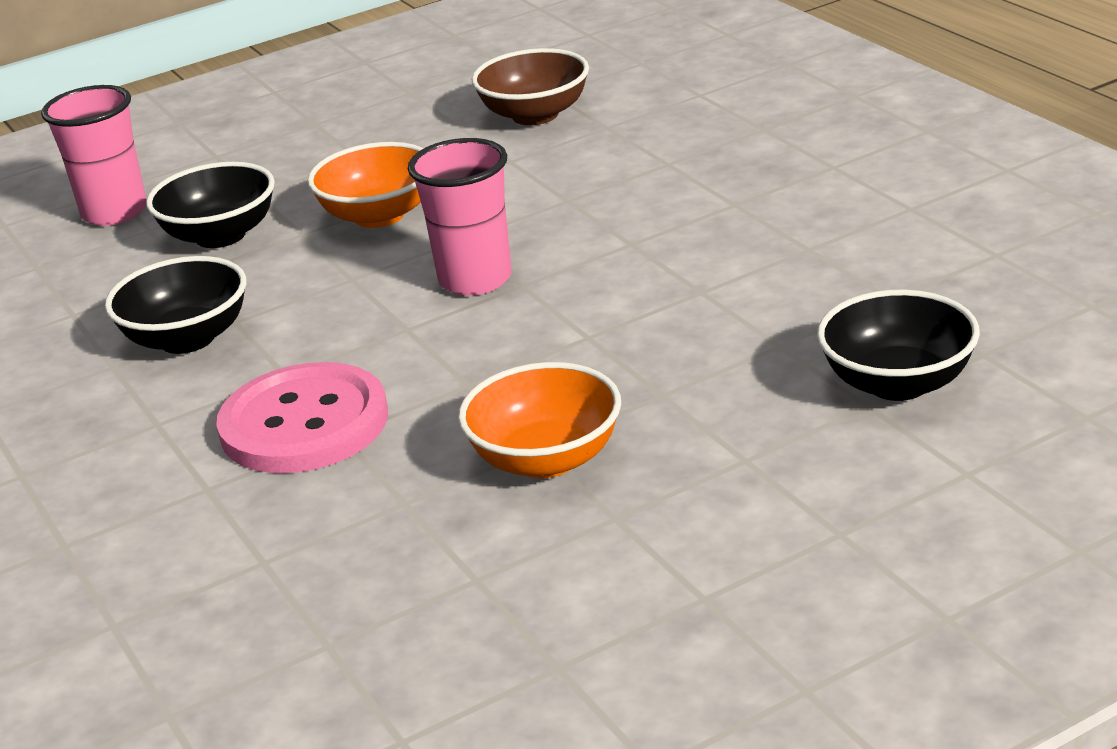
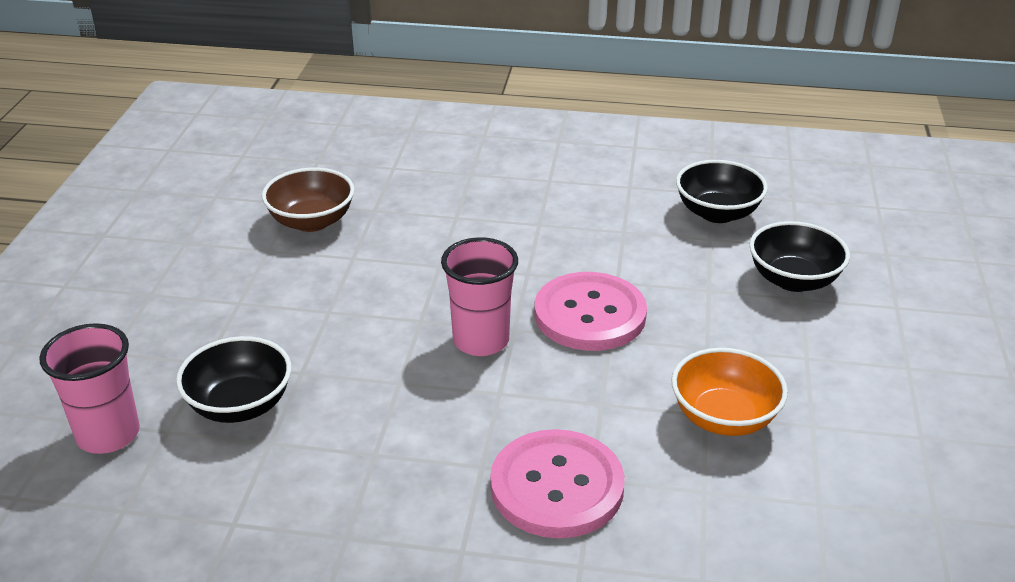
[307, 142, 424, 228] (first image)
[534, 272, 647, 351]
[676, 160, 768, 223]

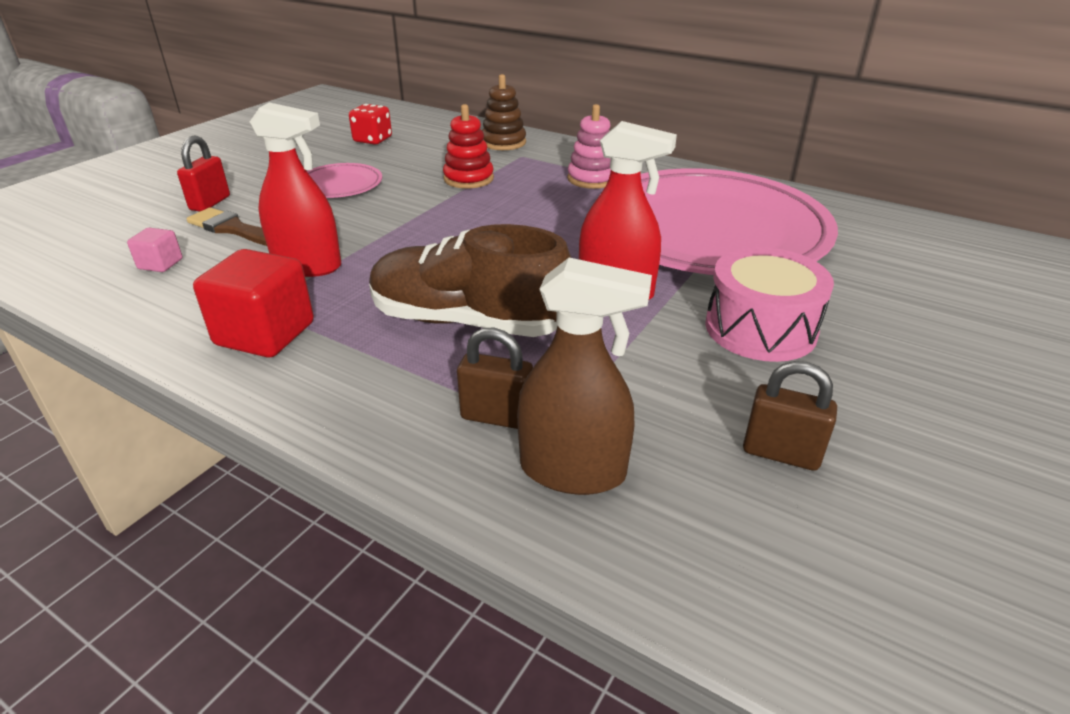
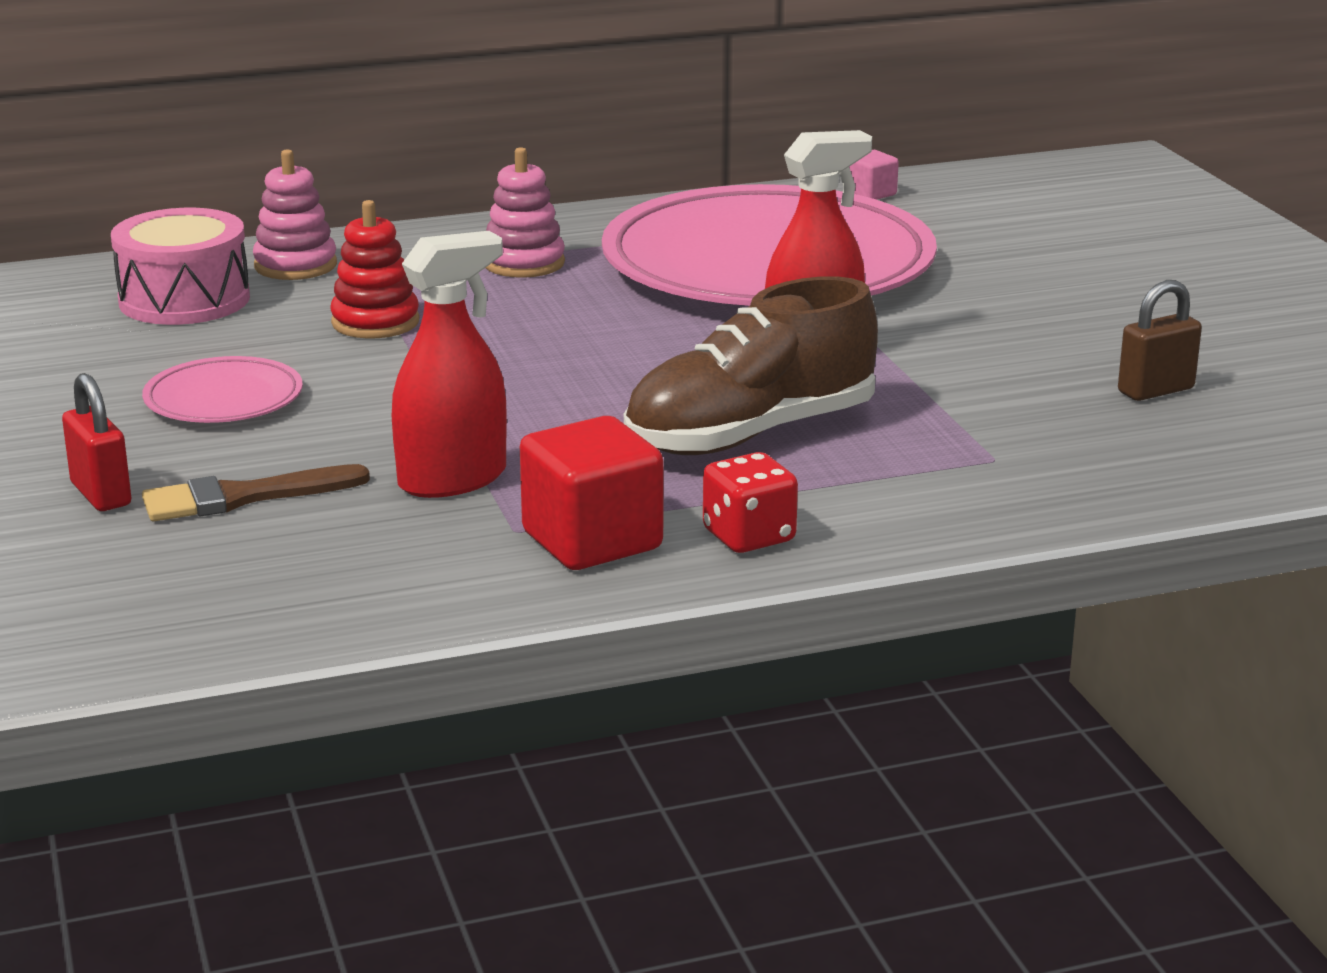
[457, 328, 533, 429] (first image)
[517, 257, 652, 495] (first image)
[849, 150, 899, 200]
[703, 452, 798, 553]
[111, 208, 250, 325]
[253, 149, 337, 280]

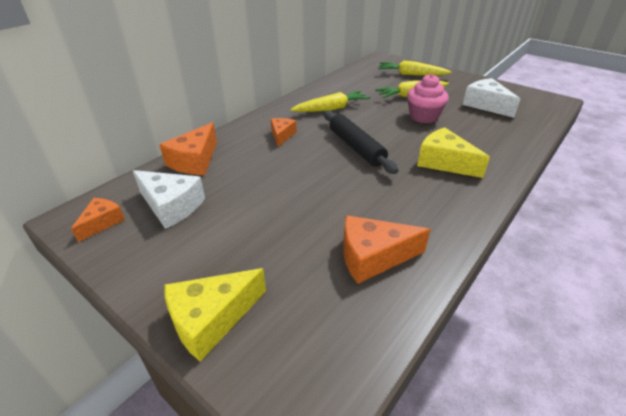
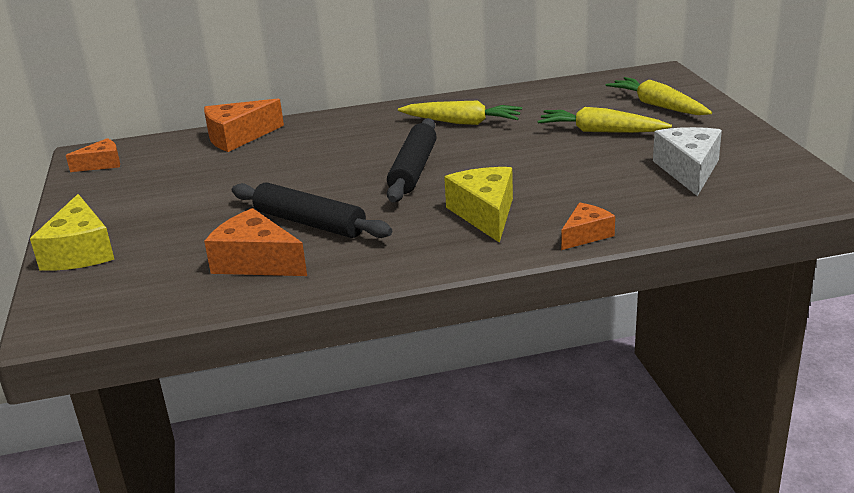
[133, 170, 205, 229] (first image)
[407, 74, 449, 123] (first image)
[232, 182, 392, 238]
[561, 203, 615, 250]
[30, 194, 114, 271]

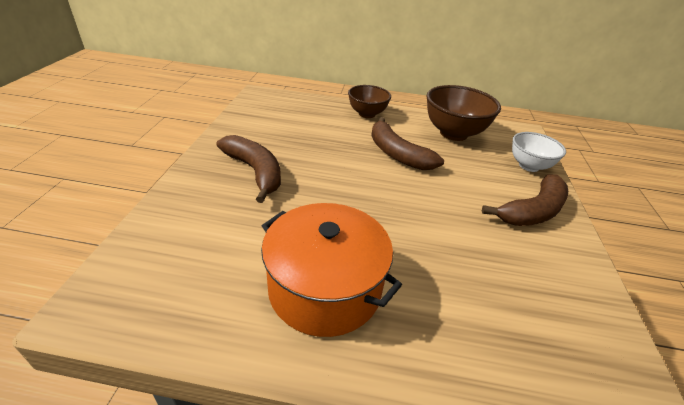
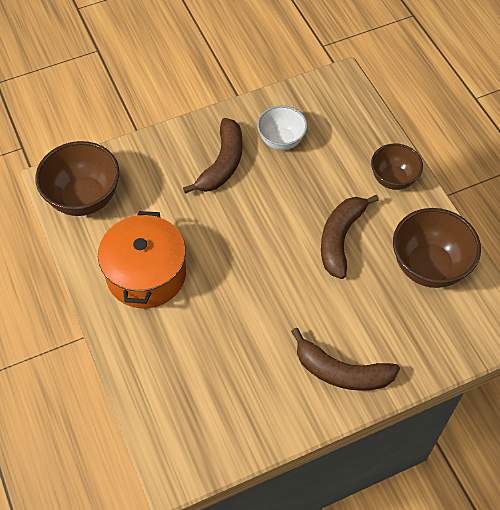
[35, 141, 119, 216]
[257, 105, 307, 150]

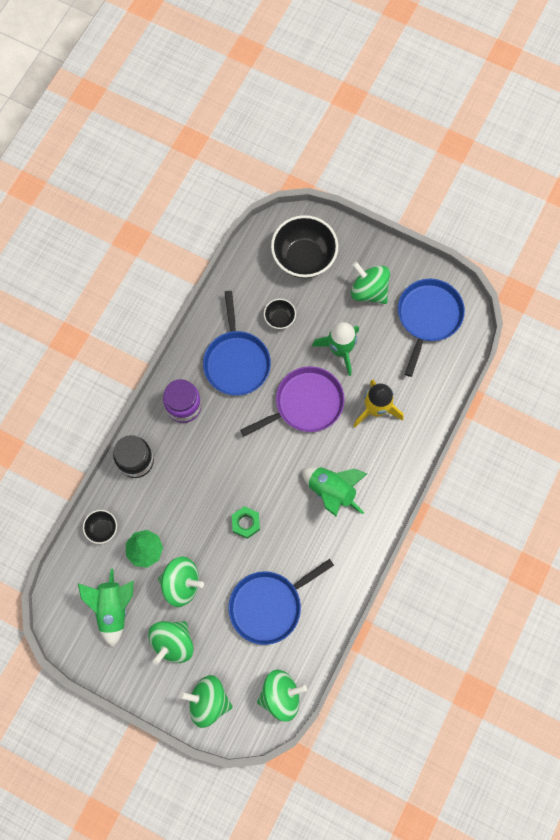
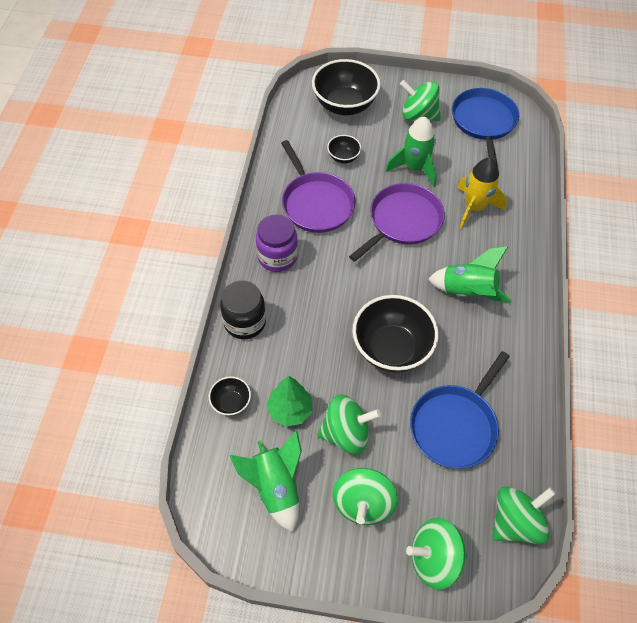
[353, 295, 439, 372]
[281, 140, 356, 233]

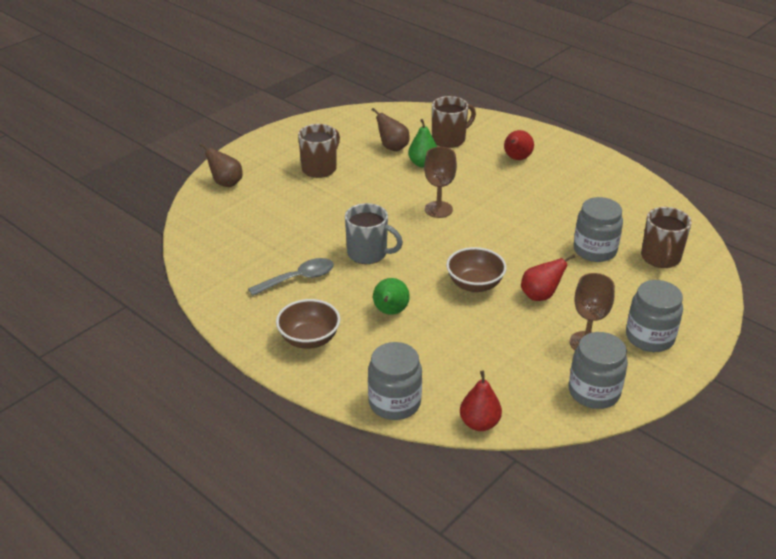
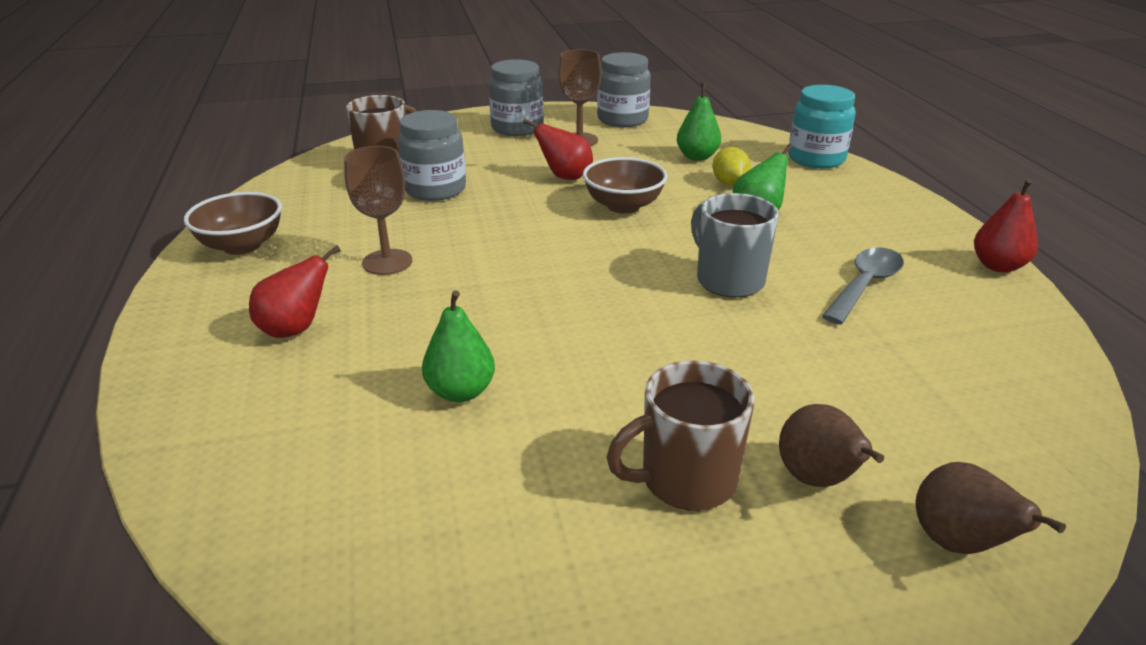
[432, 96, 476, 148] (first image)
[677, 83, 721, 161]
[712, 147, 751, 185]
[184, 192, 282, 255]
[779, 404, 884, 487]
[344, 146, 412, 275]
[974, 179, 1038, 273]
[788, 85, 856, 168]
[822, 248, 904, 324]

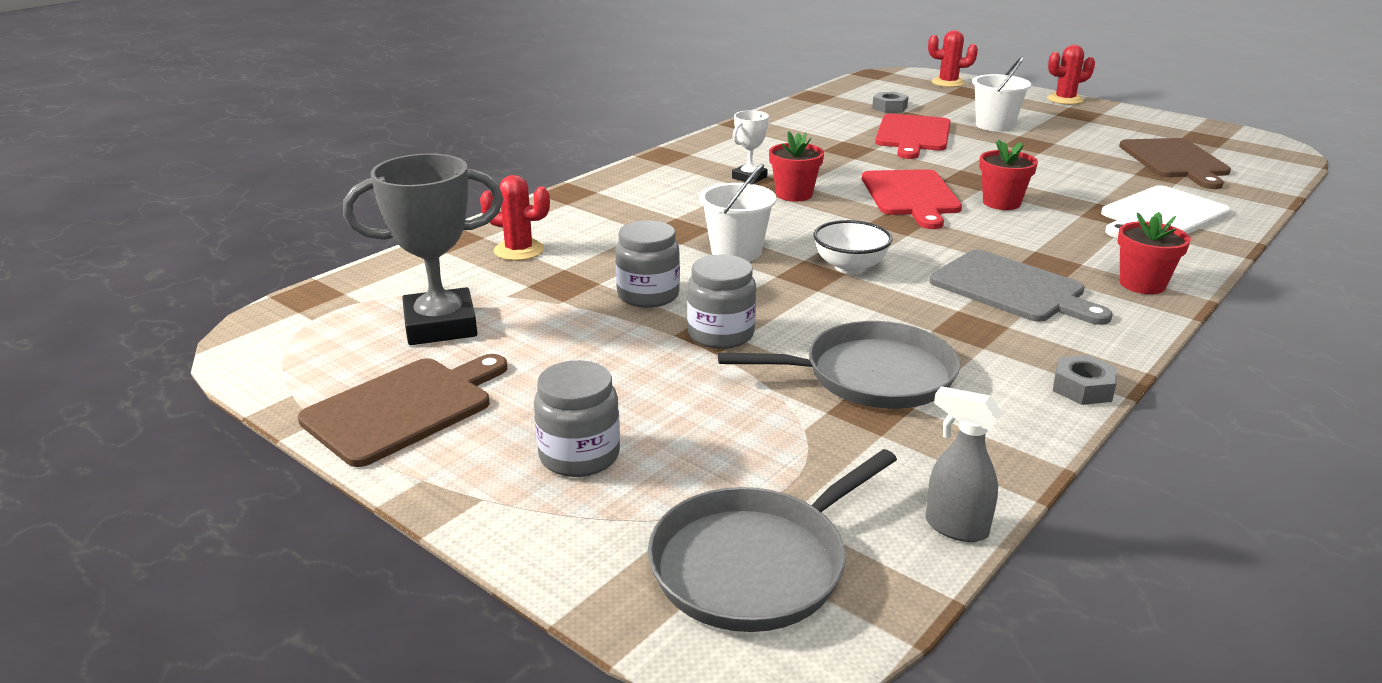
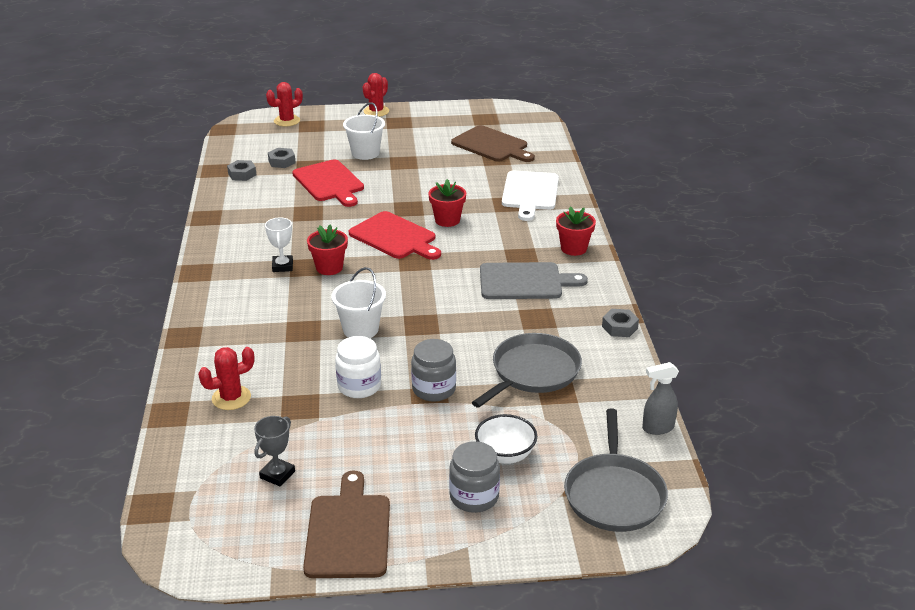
[227, 160, 256, 181]
[475, 414, 537, 464]
[335, 336, 381, 398]
[254, 416, 295, 487]

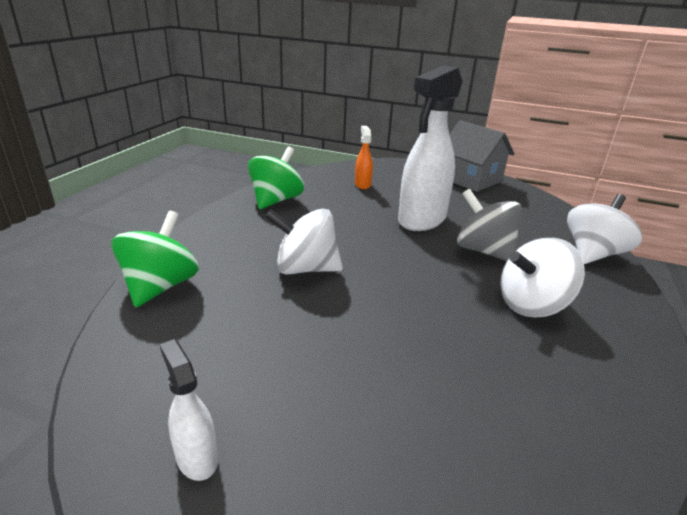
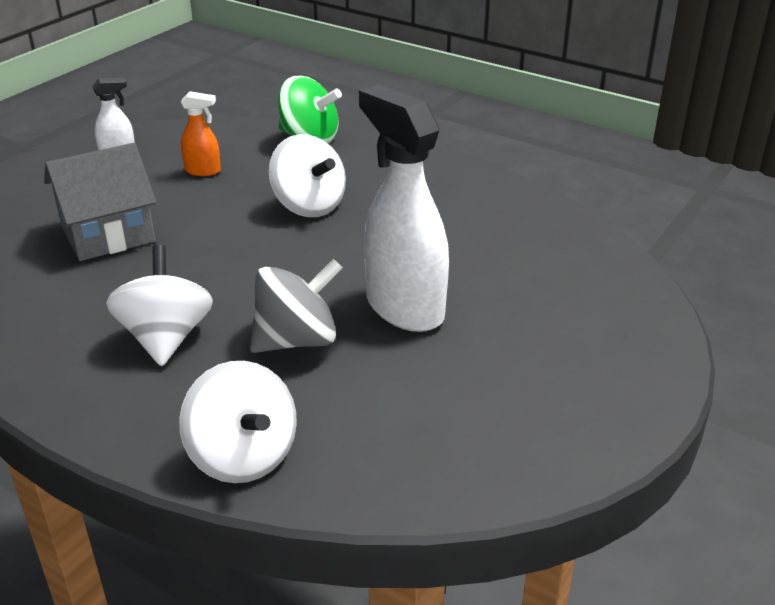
[248, 147, 304, 209] (first image)
[181, 91, 221, 176]
[44, 143, 156, 261]
[269, 134, 346, 217]

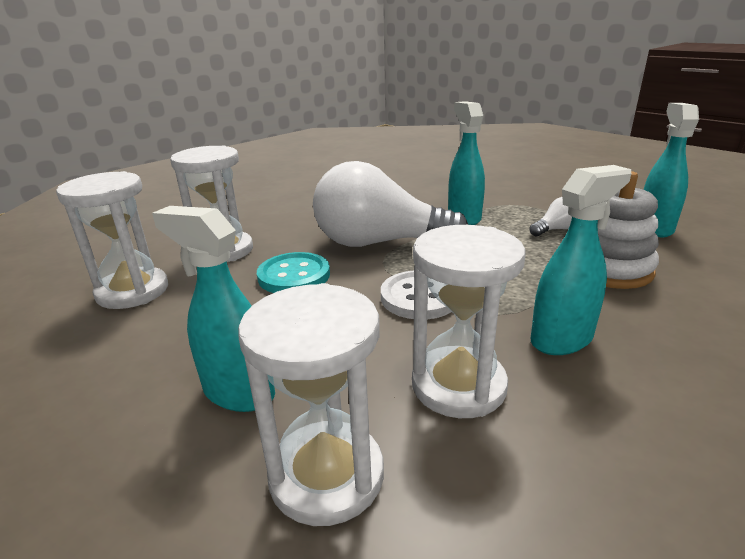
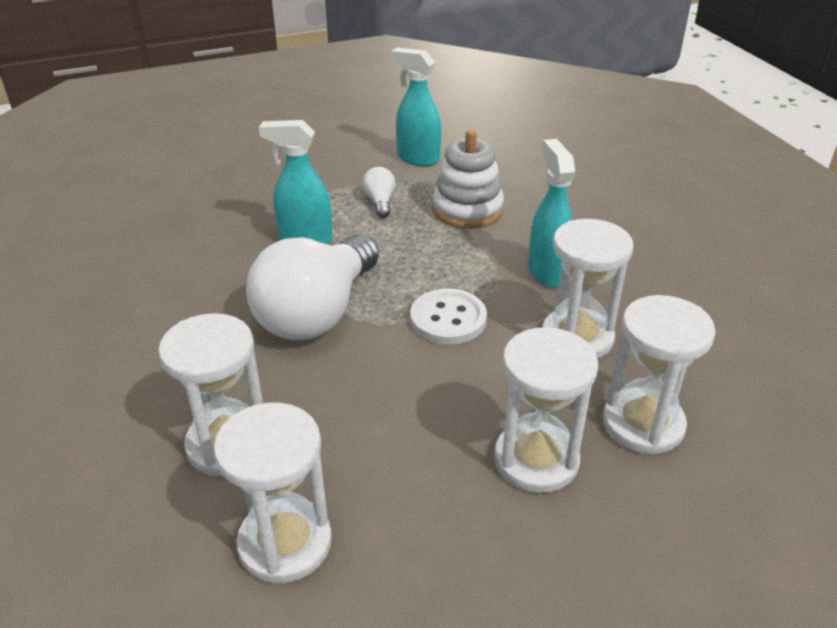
[257, 252, 330, 293] (first image)
[494, 327, 598, 493]

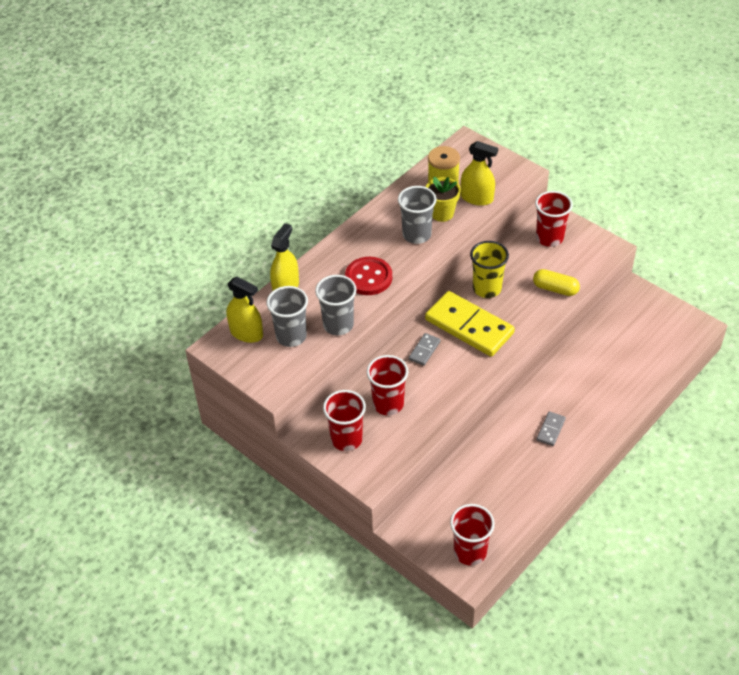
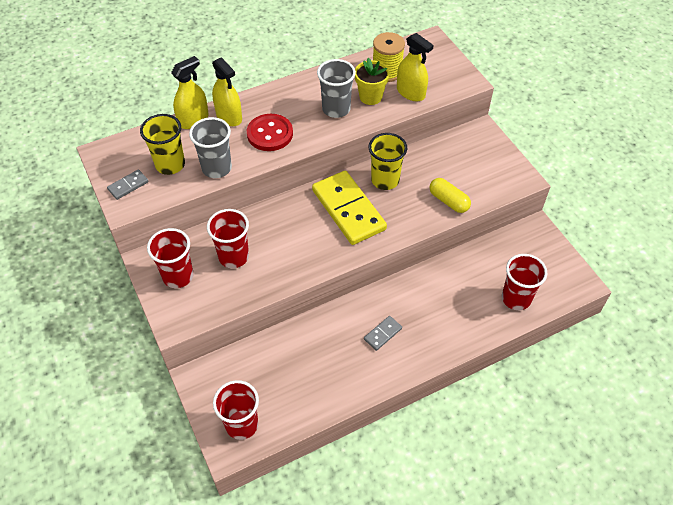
[212, 57, 242, 126]
[107, 169, 149, 200]
[502, 254, 547, 310]
[140, 114, 185, 175]

